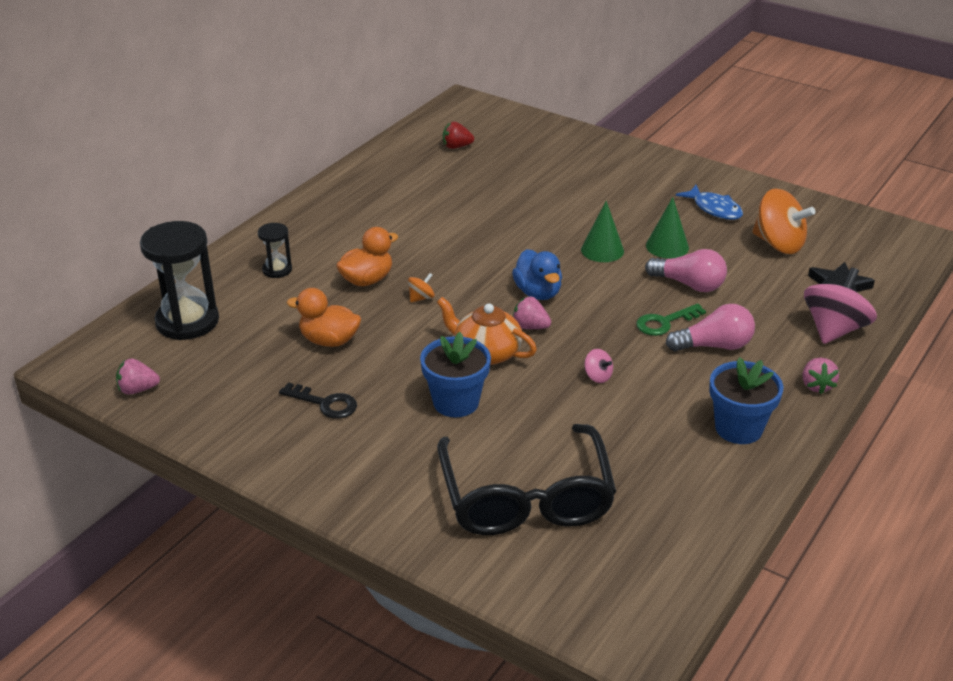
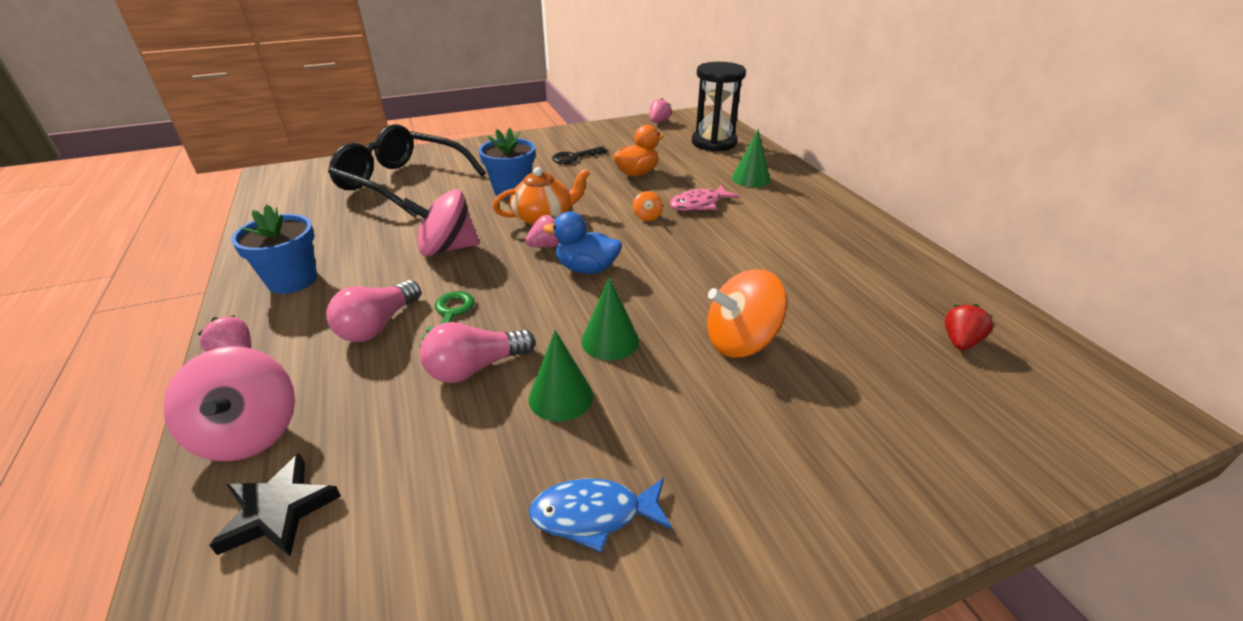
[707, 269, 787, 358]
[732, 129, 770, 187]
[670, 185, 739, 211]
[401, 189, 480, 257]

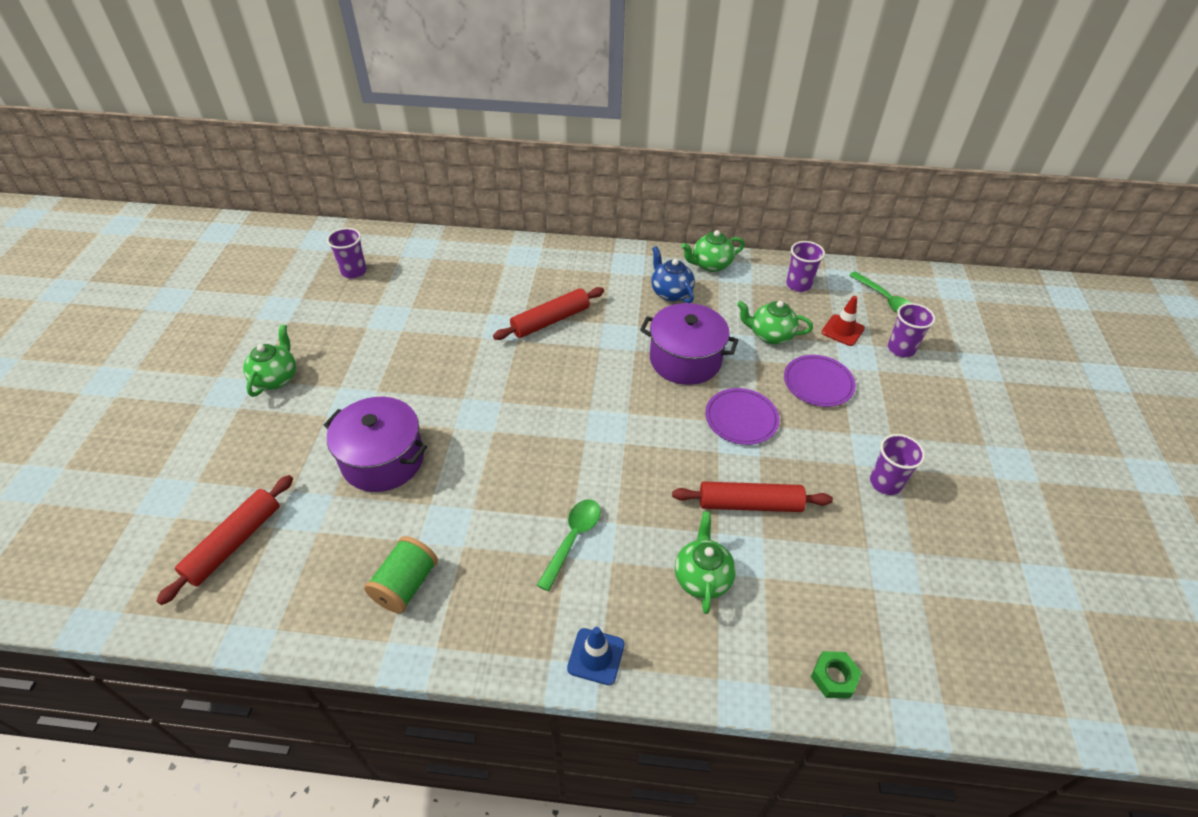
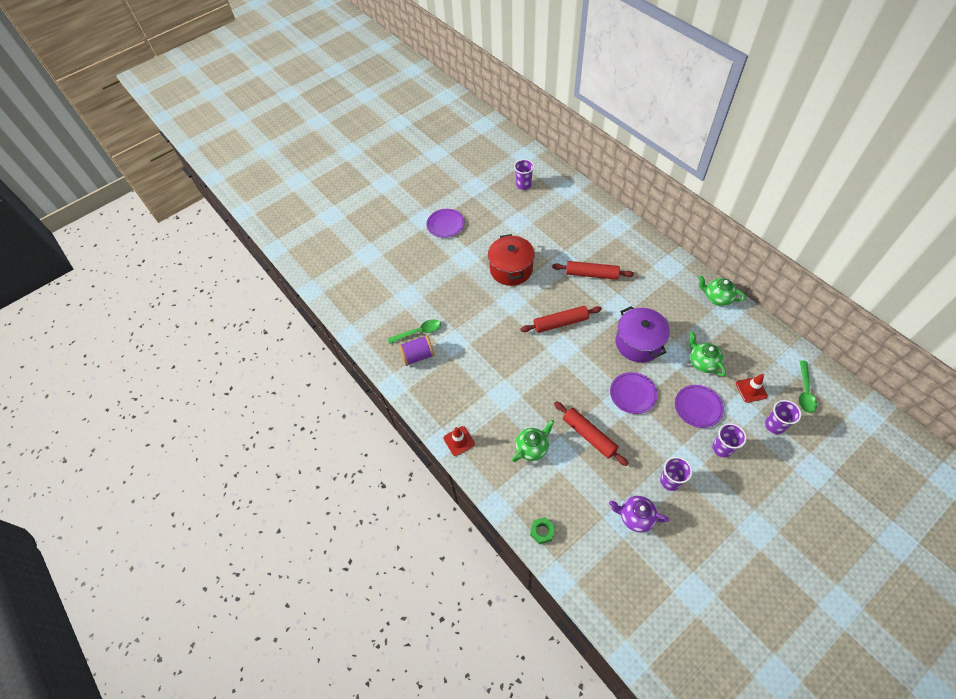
[324, 397, 427, 492] (first image)
[651, 246, 695, 303] (first image)
[488, 234, 535, 286]
[609, 496, 669, 533]
[520, 306, 602, 333]
[388, 319, 441, 344]
[712, 423, 747, 458]
[426, 209, 465, 238]
[399, 335, 434, 366]
[443, 426, 475, 456]

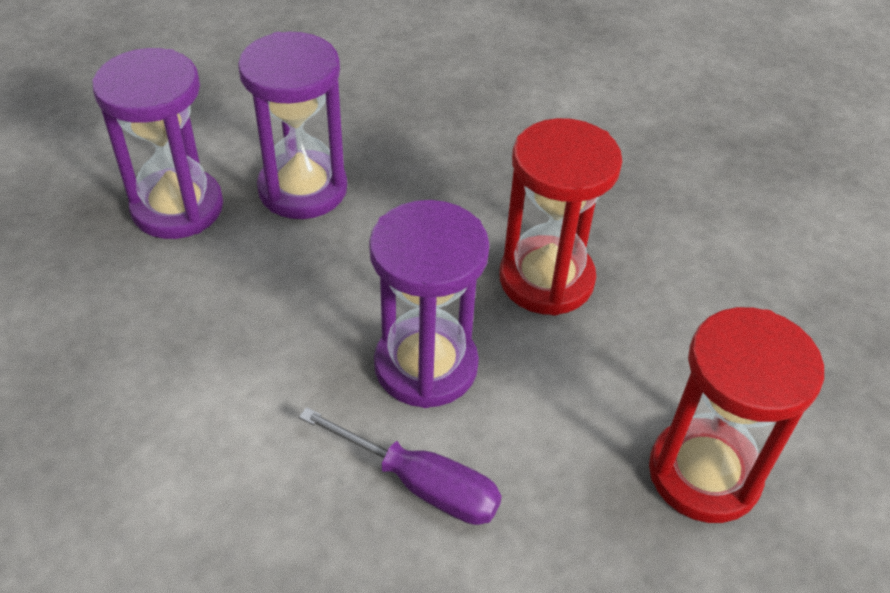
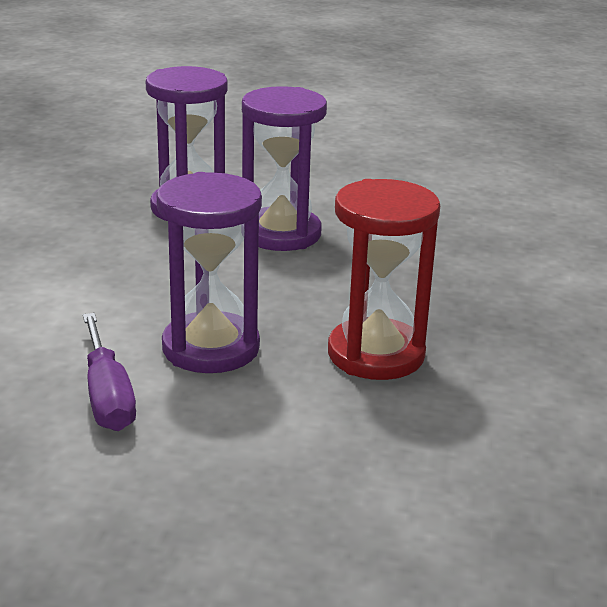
[649, 307, 824, 523] (first image)

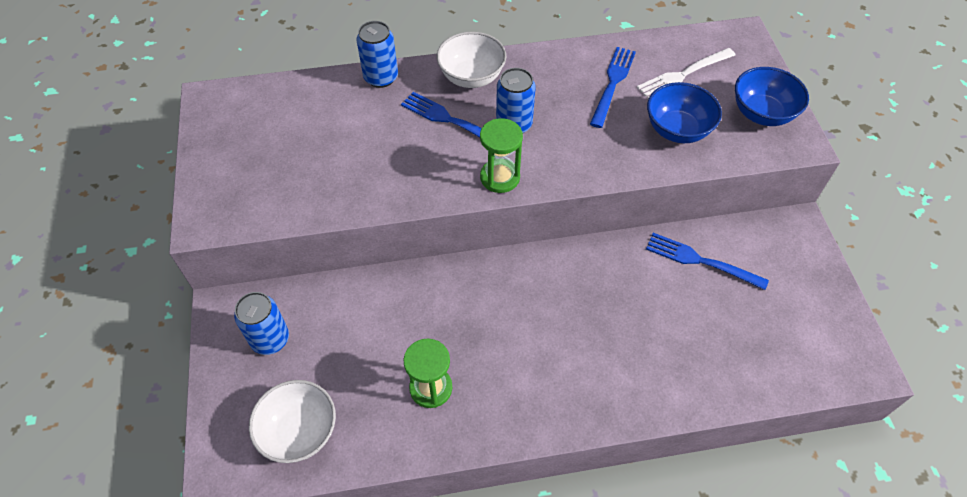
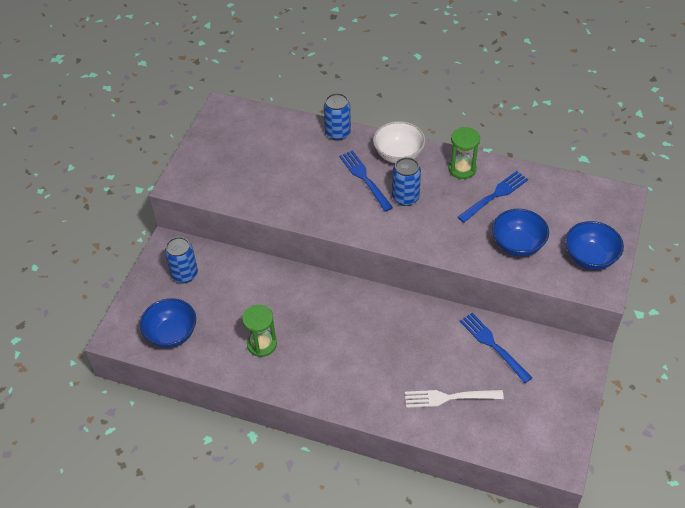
[449, 127, 480, 179]
[405, 390, 504, 408]
[140, 298, 196, 348]

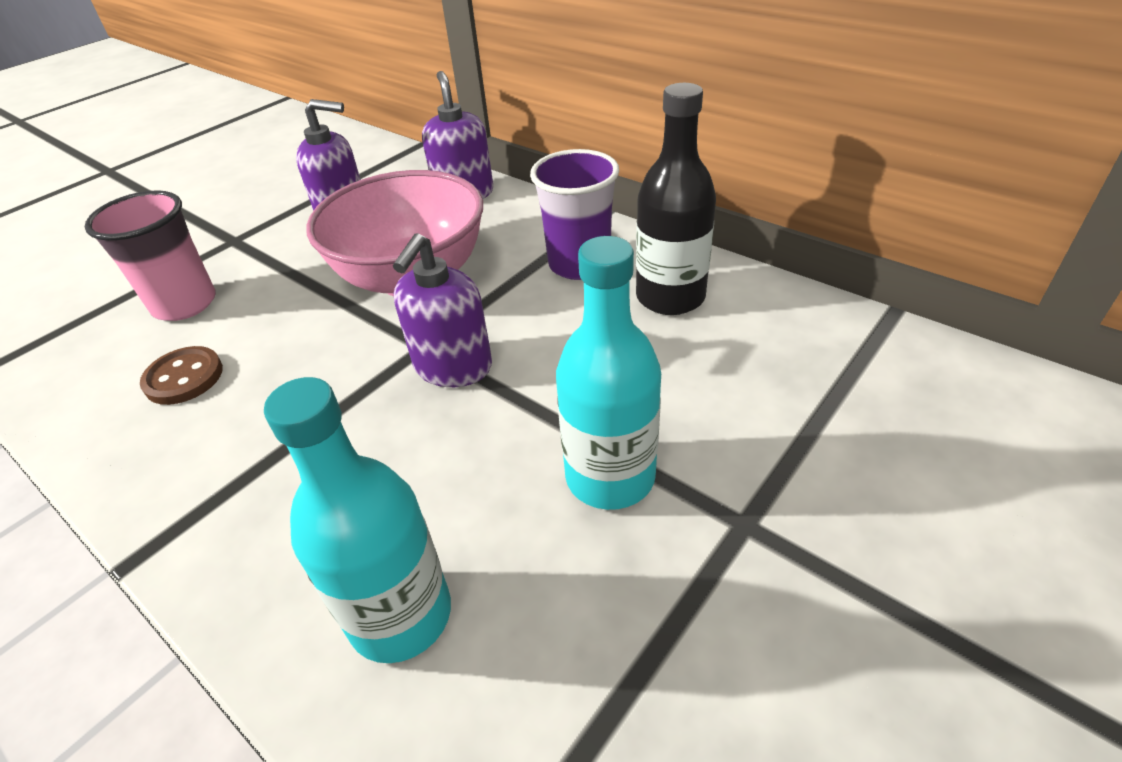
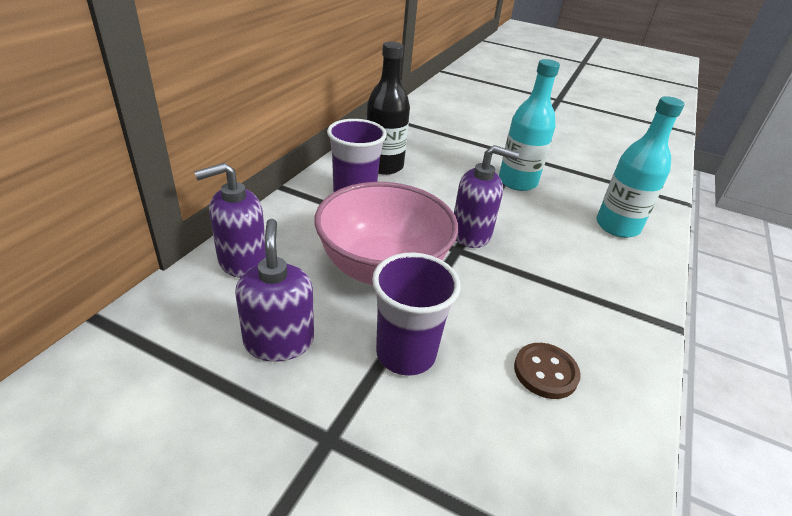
[85, 190, 216, 321] (first image)
[372, 253, 461, 376]

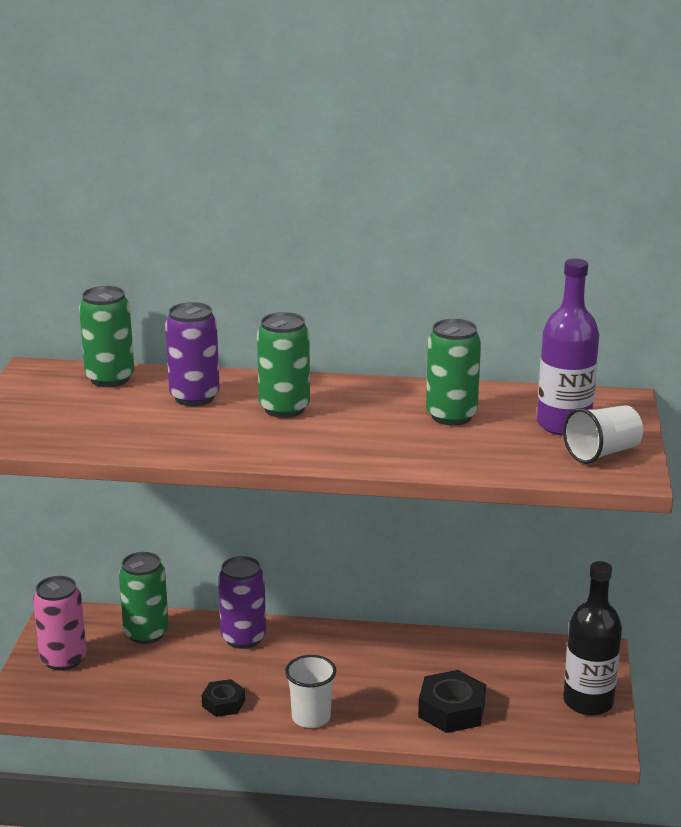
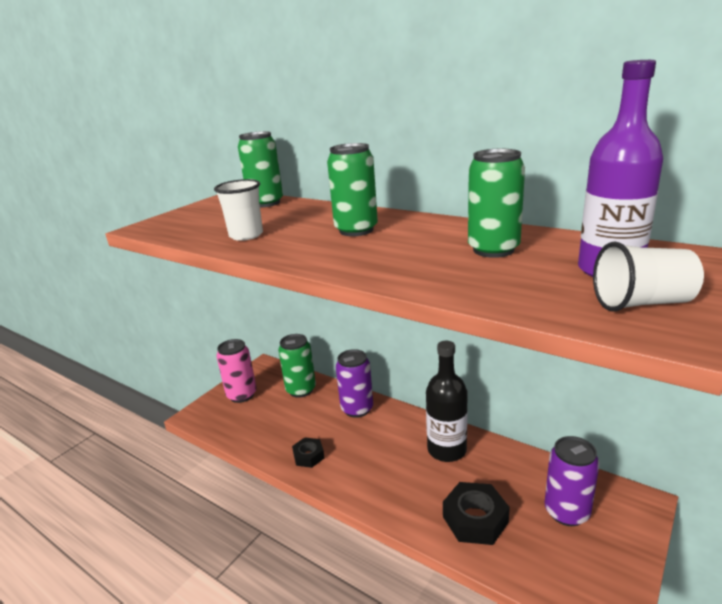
[544, 436, 599, 526]
[214, 179, 263, 241]
[426, 341, 468, 462]

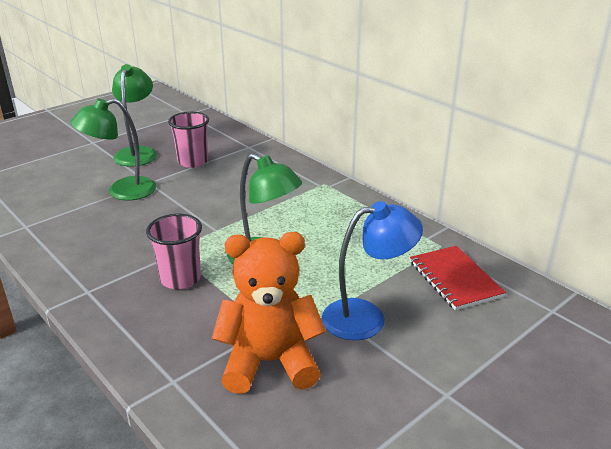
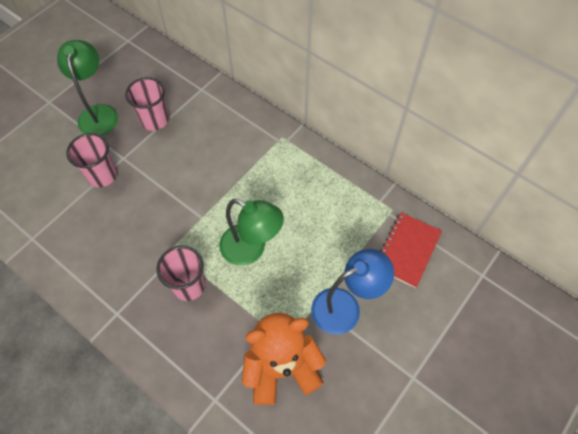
[66, 133, 117, 187]
[380, 213, 442, 288]

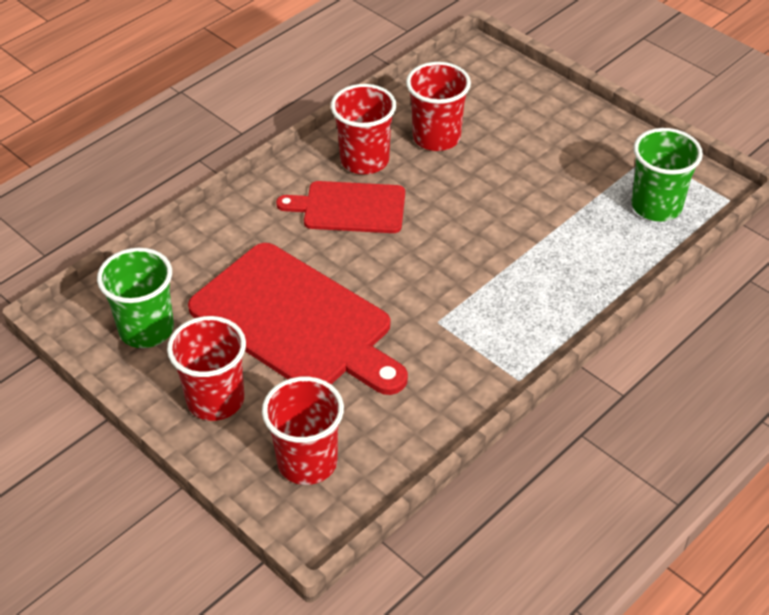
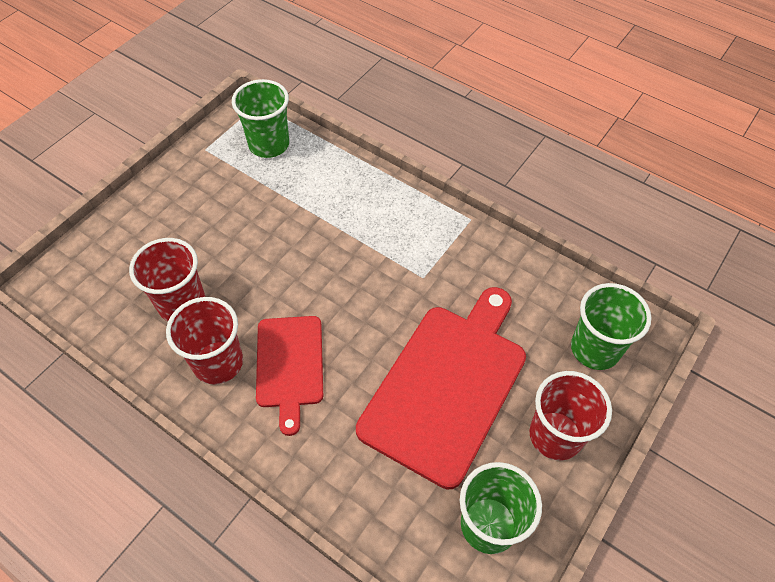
[571, 283, 651, 370]

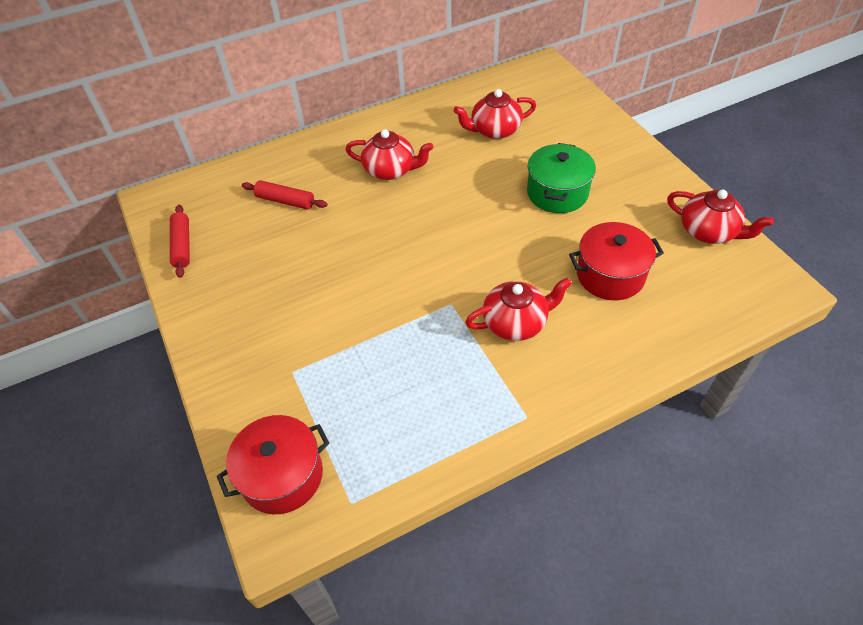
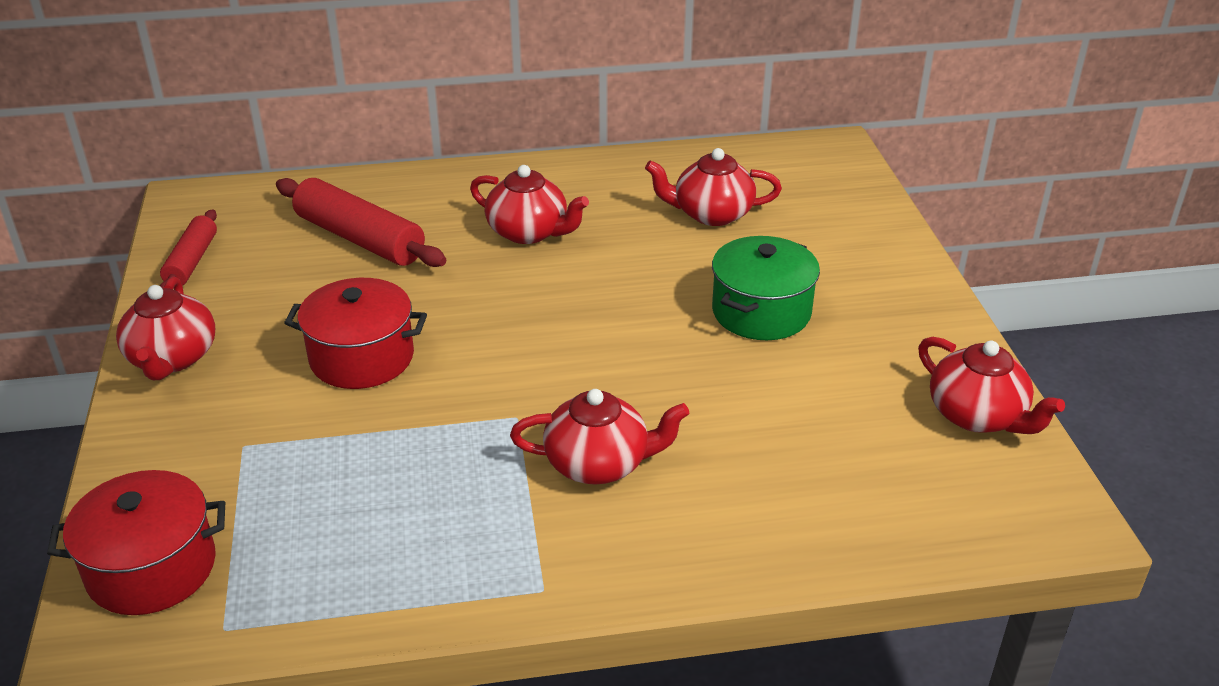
[116, 276, 215, 380]
[284, 278, 427, 389]
[276, 178, 447, 267]

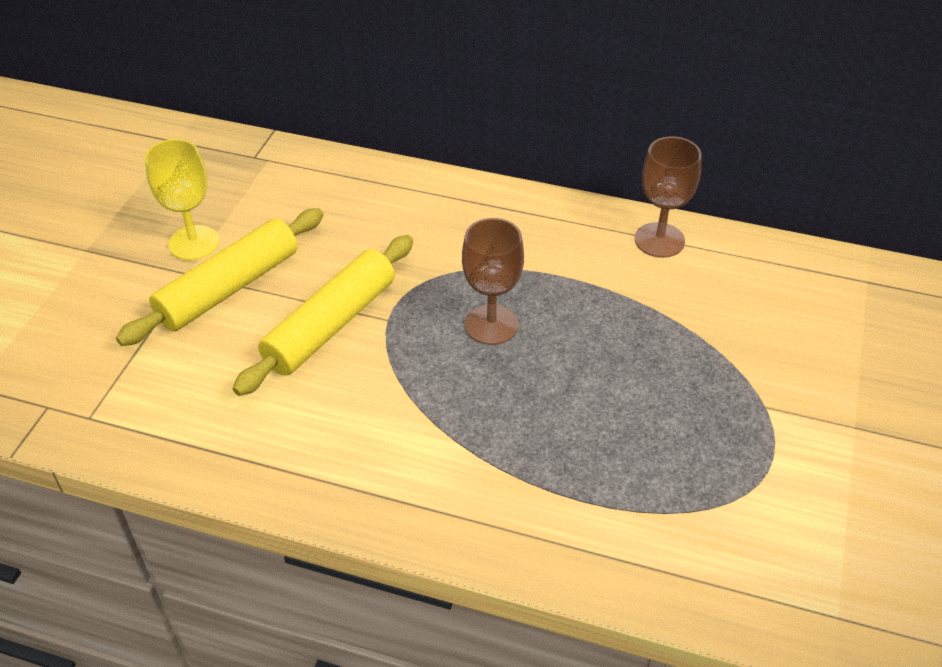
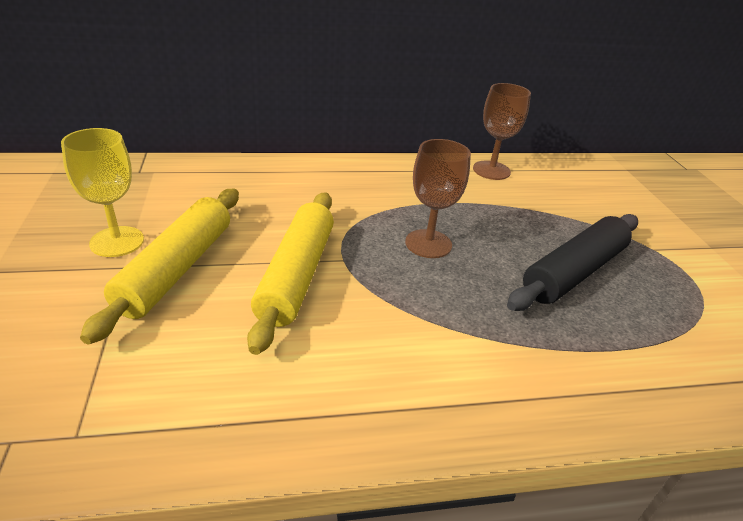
[507, 214, 638, 311]

